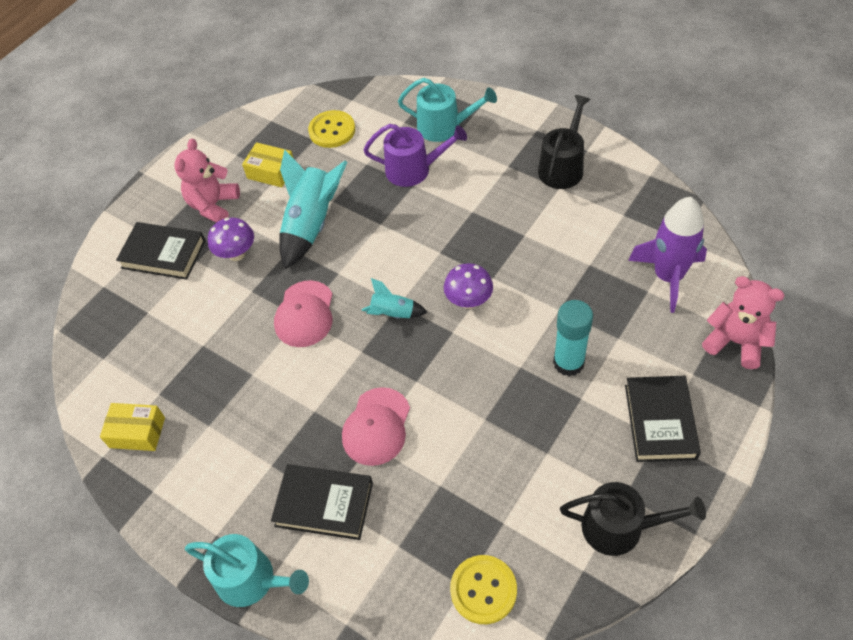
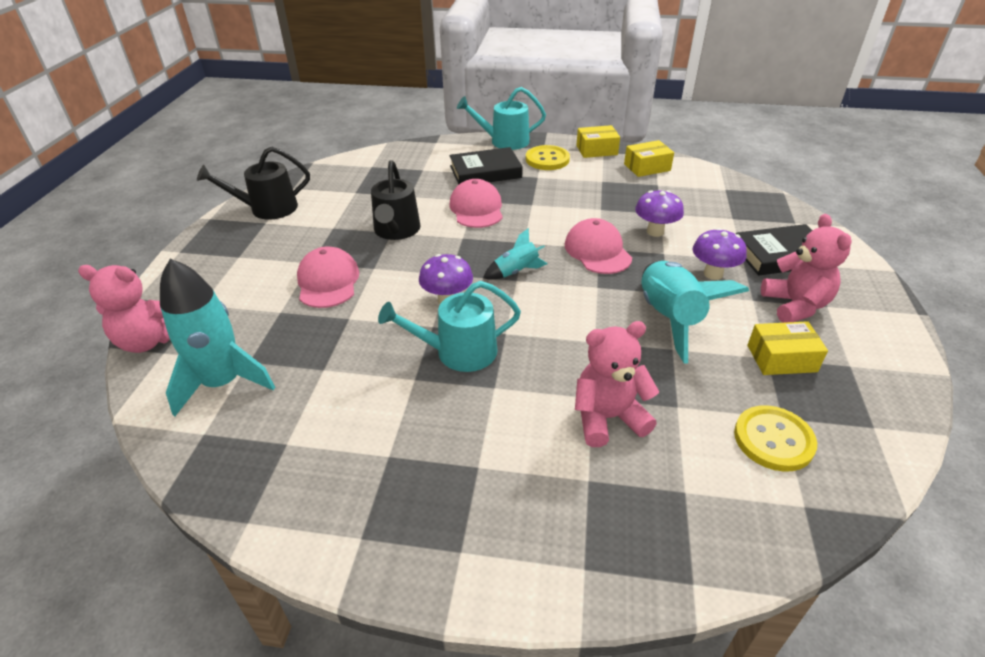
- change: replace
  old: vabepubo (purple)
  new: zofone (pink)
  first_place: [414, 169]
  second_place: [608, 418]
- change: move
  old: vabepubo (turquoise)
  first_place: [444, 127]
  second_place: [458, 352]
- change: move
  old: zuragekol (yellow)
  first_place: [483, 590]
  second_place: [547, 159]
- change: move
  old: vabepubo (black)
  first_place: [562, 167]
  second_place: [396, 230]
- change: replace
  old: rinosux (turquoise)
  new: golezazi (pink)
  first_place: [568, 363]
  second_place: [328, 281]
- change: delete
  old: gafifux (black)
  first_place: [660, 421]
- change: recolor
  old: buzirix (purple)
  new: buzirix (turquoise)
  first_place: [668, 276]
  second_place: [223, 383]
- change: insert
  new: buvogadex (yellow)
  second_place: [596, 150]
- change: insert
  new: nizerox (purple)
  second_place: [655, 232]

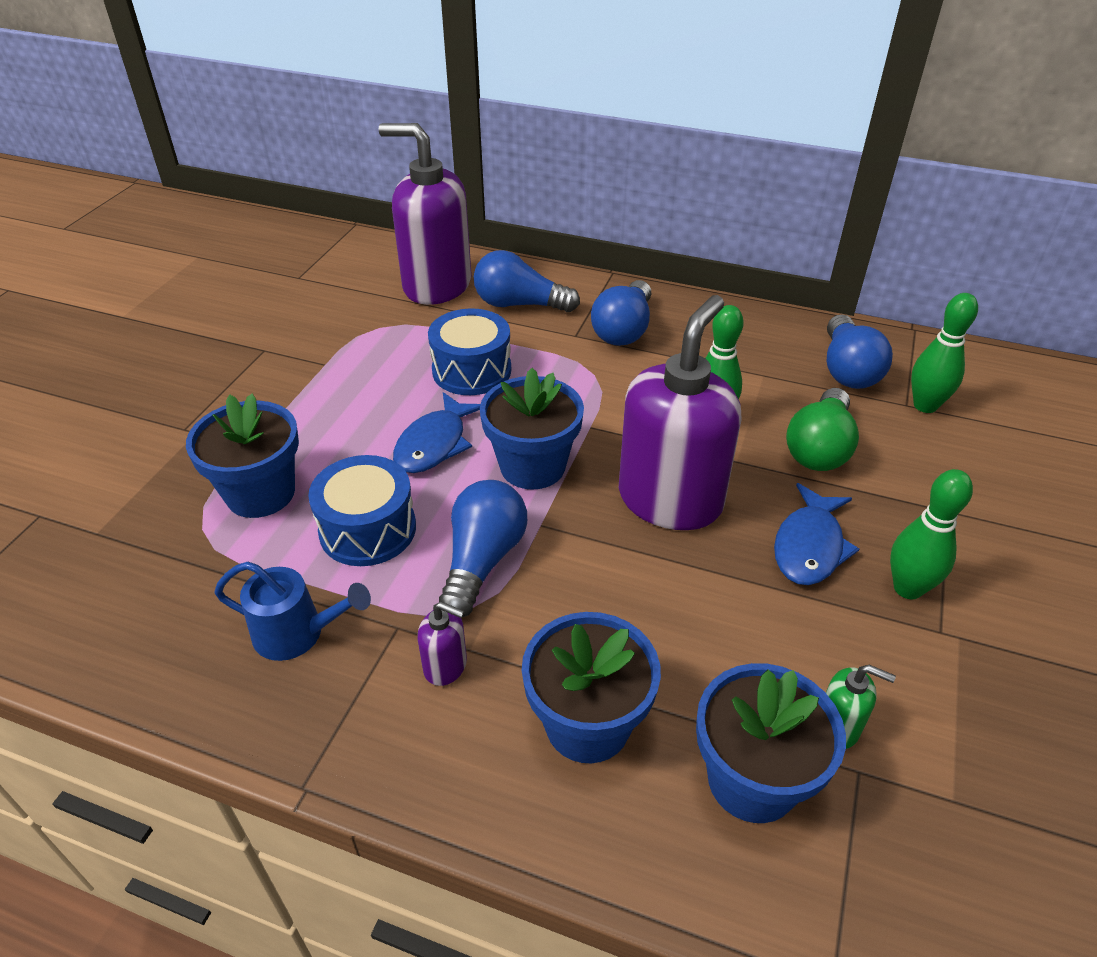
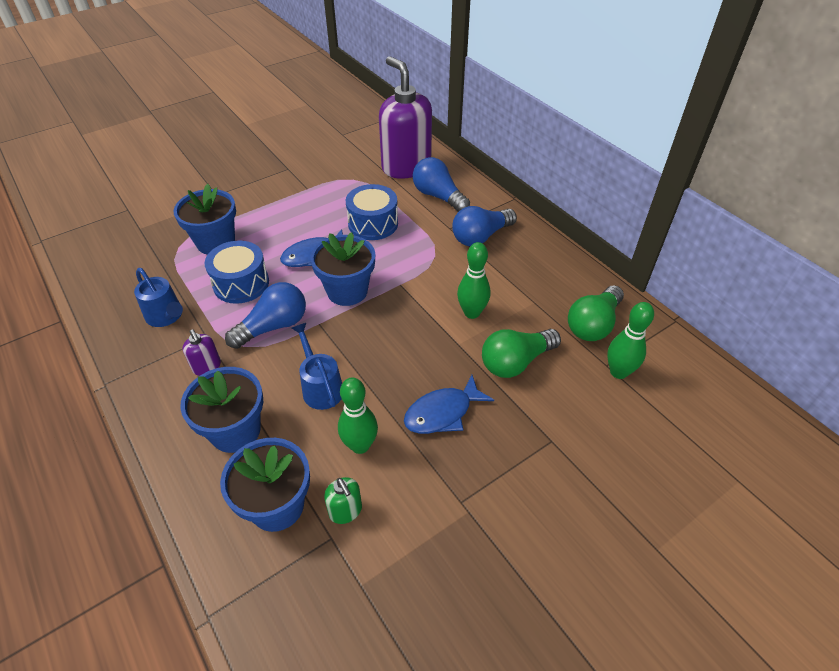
- change: delete
  old: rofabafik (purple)
  first_place: [670, 499]
- change: recolor
  old: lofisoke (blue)
  new: lofisoke (green)
  first_place: [847, 370]
  second_place: [593, 324]
- change: move
  old: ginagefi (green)
  first_place: [908, 588]
  second_place: [360, 445]
- change: insert
  new: vabepubo (blue)
  second_place: [320, 387]

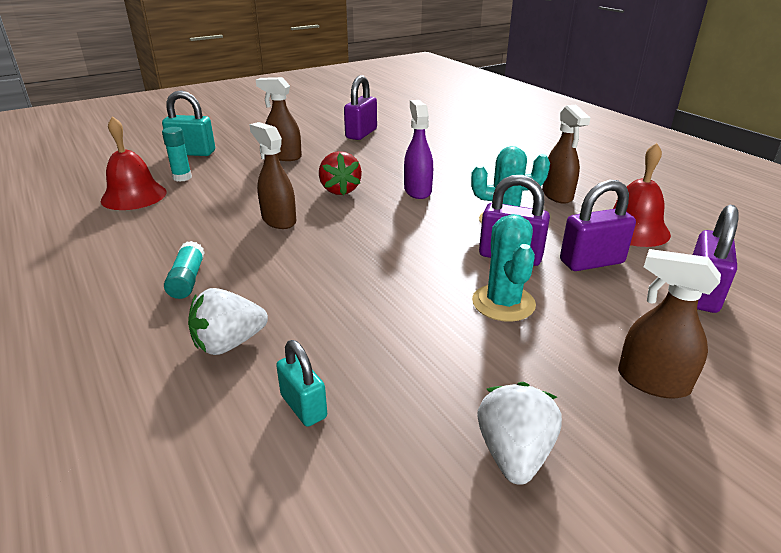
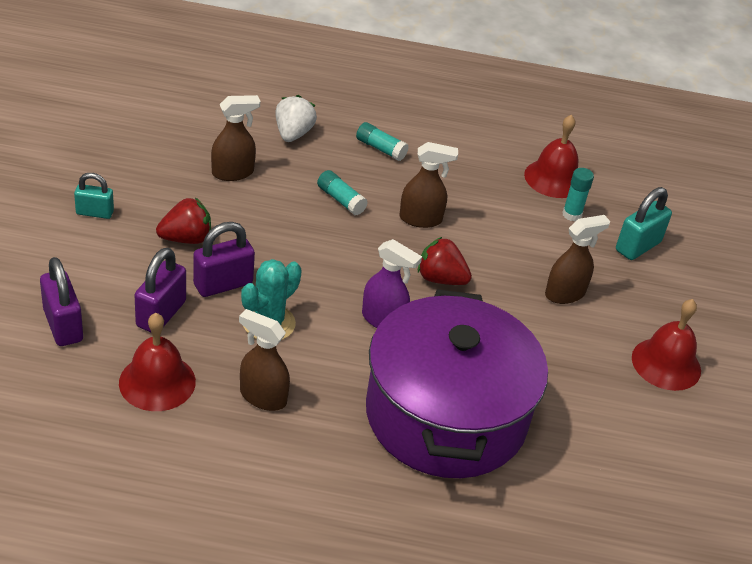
- change: move
  old: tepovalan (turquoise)
  first_place: [303, 406]
  second_place: [95, 212]
- change: delete
  old: tepovalan (purple)
  first_place: [361, 134]
- change: replace
  old: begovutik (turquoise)
  new: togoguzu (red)
  first_place: [503, 303]
  second_place: [186, 239]
- change: delete
  old: togoguzu (white)
  first_place: [514, 454]
- change: move
  old: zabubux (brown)
  first_place: [652, 381]
  second_place: [233, 173]
- change: insert
  new: rinosux (turquoise)
  second_place: [341, 200]
- change: insert
  new: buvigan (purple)
  second_place: [446, 416]
- change: insert
  new: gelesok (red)
  second_place: [666, 364]

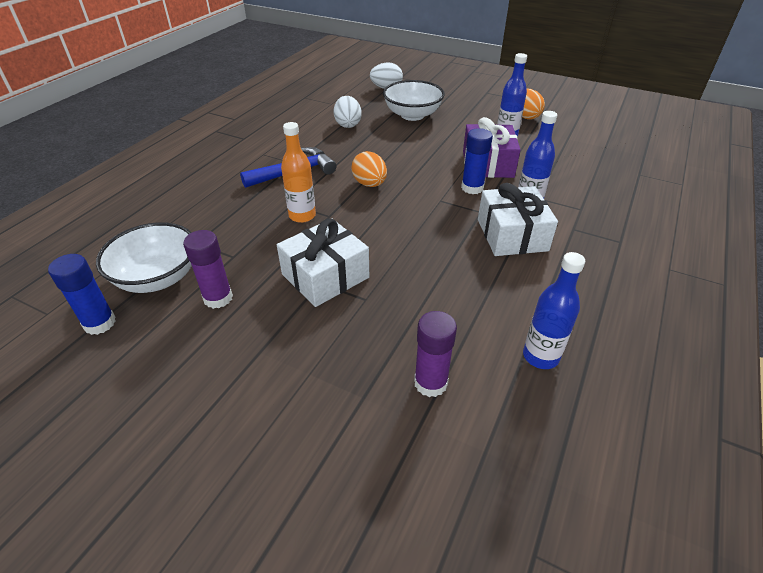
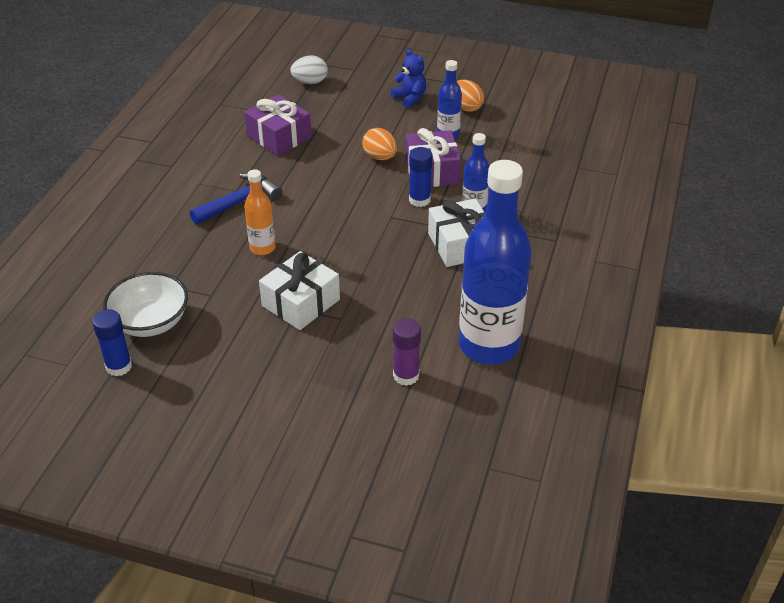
- change: delete
  old: rinosux (purple)
  first_place: [218, 298]
- change: replace
  old: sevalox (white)
  new: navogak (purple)
  first_place: [348, 124]
  second_place: [279, 137]
- change: move
  old: sevalox (orange)
  first_place: [369, 184]
  second_place: [380, 157]
- change: delete
  old: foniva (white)
  first_place: [412, 115]
- change: resize
  old: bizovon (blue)
  first_place: [540, 356]
  second_place: [489, 345]
  factor: 2.12
- change: insert
  new: zofone (blue)
  second_place: [410, 98]

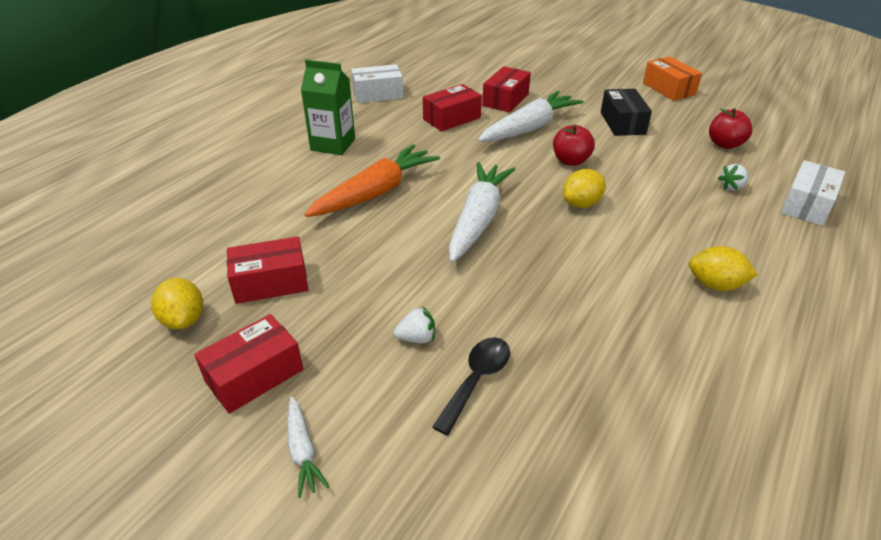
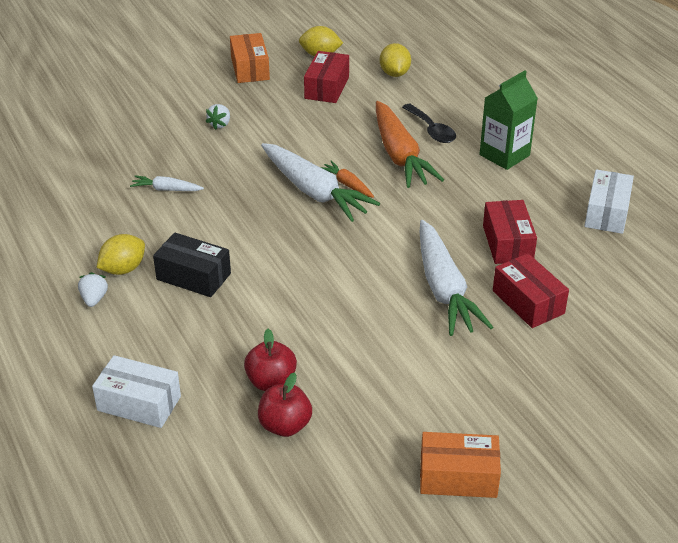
- change: recolor
  old: buvogadex (red)
  new: buvogadex (orange)
  first_place: [254, 375]
  second_place: [250, 68]
- change: move
  old: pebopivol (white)
  first_place: [303, 451]
  second_place: [166, 189]
- change: move
  old: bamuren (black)
  first_place: [477, 380]
  second_place: [431, 130]
- change: move
  old: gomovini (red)
  first_place: [570, 161]
  second_place: [271, 382]
- change: move
  old: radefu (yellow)
  first_place: [581, 204]
  second_place: [394, 74]
- change: move
  old: buvogadex (black)
  first_place: [622, 123]
  second_place: [193, 276]
- change: move
  old: togoguzu (white)
  first_place: [732, 187]
  second_place: [94, 299]
- change: rotate
  old: buvogadex (white)
  first_place: [806, 204]
  second_place: [139, 403]
  degrees: -45
- change: insert
  new: pebopivol (orange)
  second_place: [347, 184]

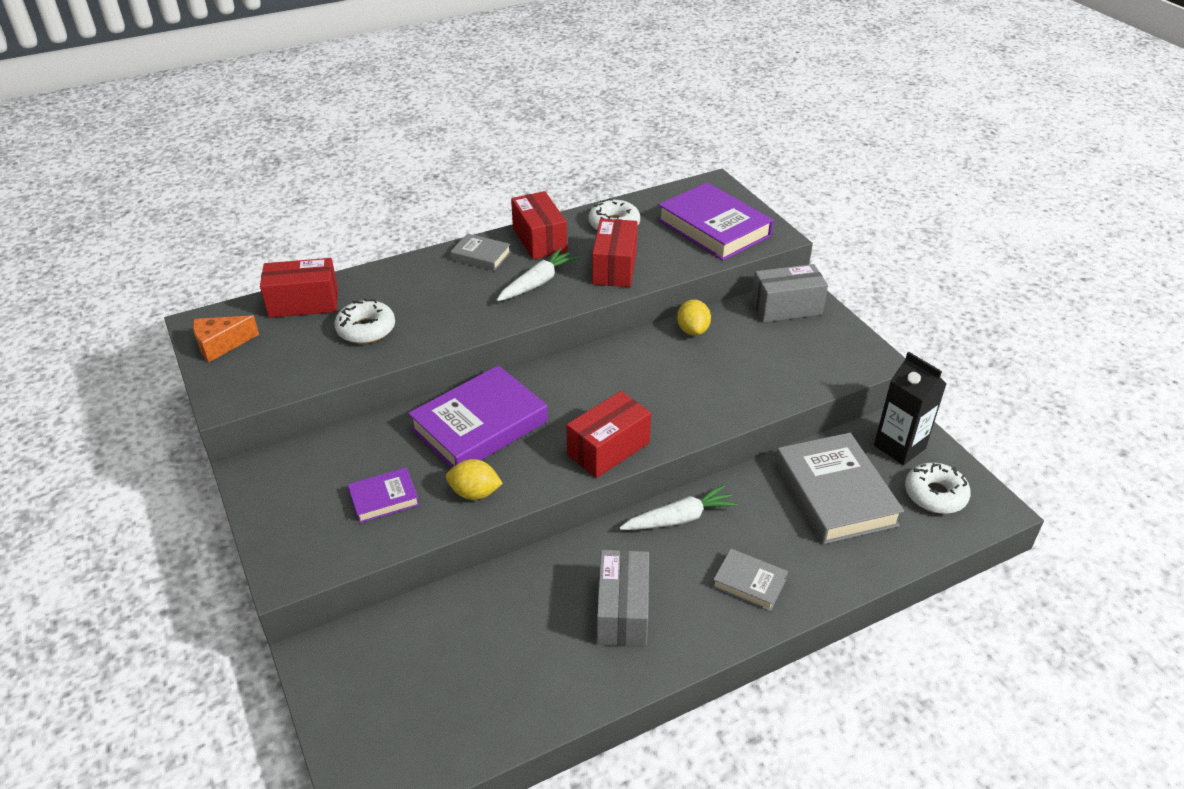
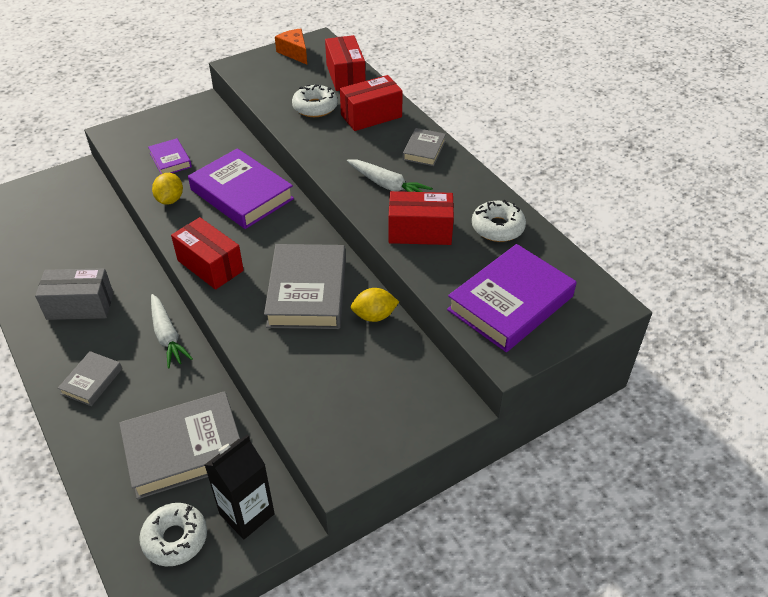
- change: move
  old: buvogadex (red)
  first_place: [539, 240]
  second_place: [371, 116]
- change: delete
  old: buvogadex (grey)
  first_place: [786, 307]
- change: insert
  new: gafifux (grey)
  second_place: [307, 292]

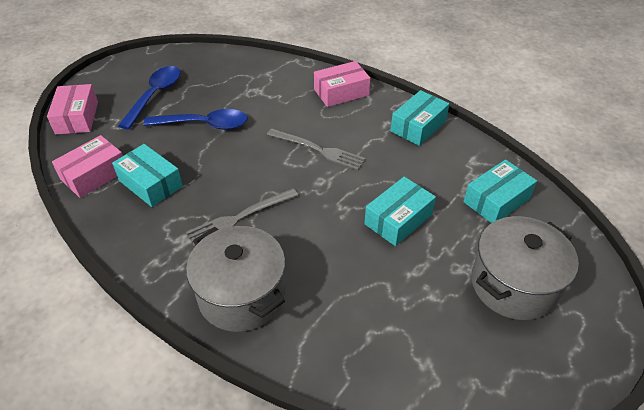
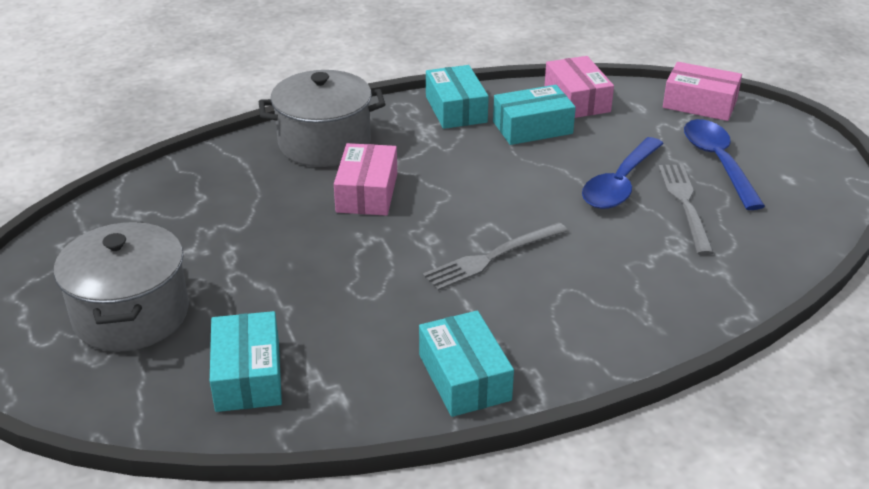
- change: rotate
  old: bamuren (blue)
  first_place: [155, 95]
  second_place: [718, 162]
  degrees: -150
- change: move
  old: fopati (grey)
  first_place: [239, 217]
  second_place: [685, 204]
- change: move
  old: buvogadex (pink)
  first_place: [341, 92]
  second_place: [367, 193]
- change: move
  old: buvogadex (turquoise)
  first_place: [398, 219]
  second_place: [456, 109]

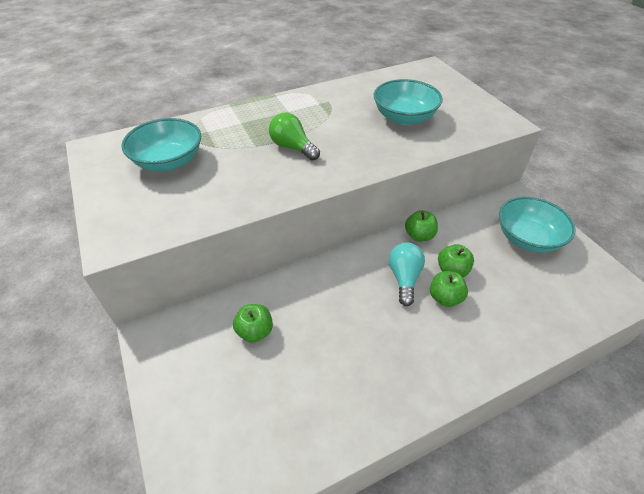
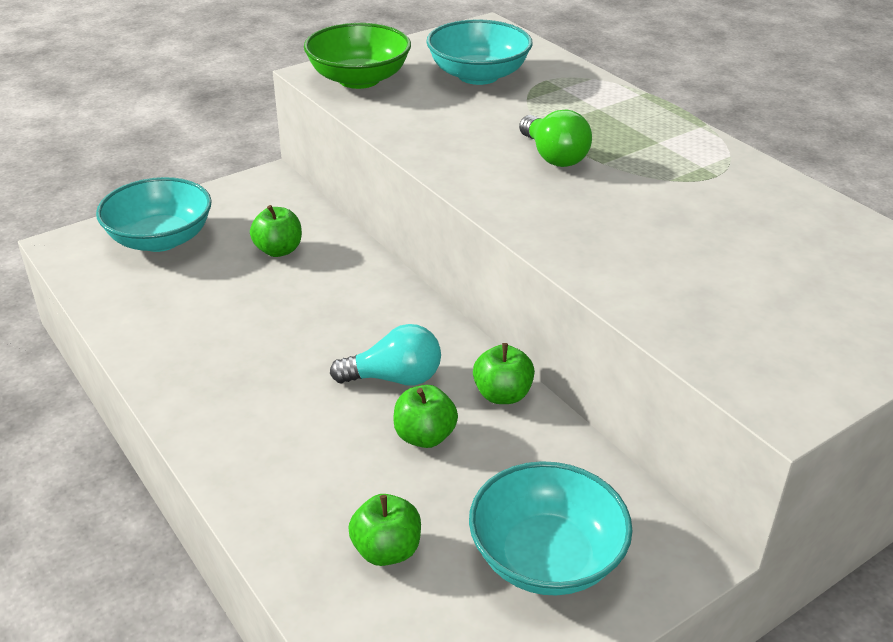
- change: rotate
  old: lofisoke (green)
  first_place: [292, 147]
  second_place: [553, 156]
  degrees: 120
- change: move
  old: foniva (turquoise)
  first_place: [404, 117]
  second_place: [160, 239]
- change: move
  old: gomovini (green)
  first_place: [445, 298]
  second_place: [386, 550]
- change: insert
  new: foniva (green)
  second_place: [359, 79]

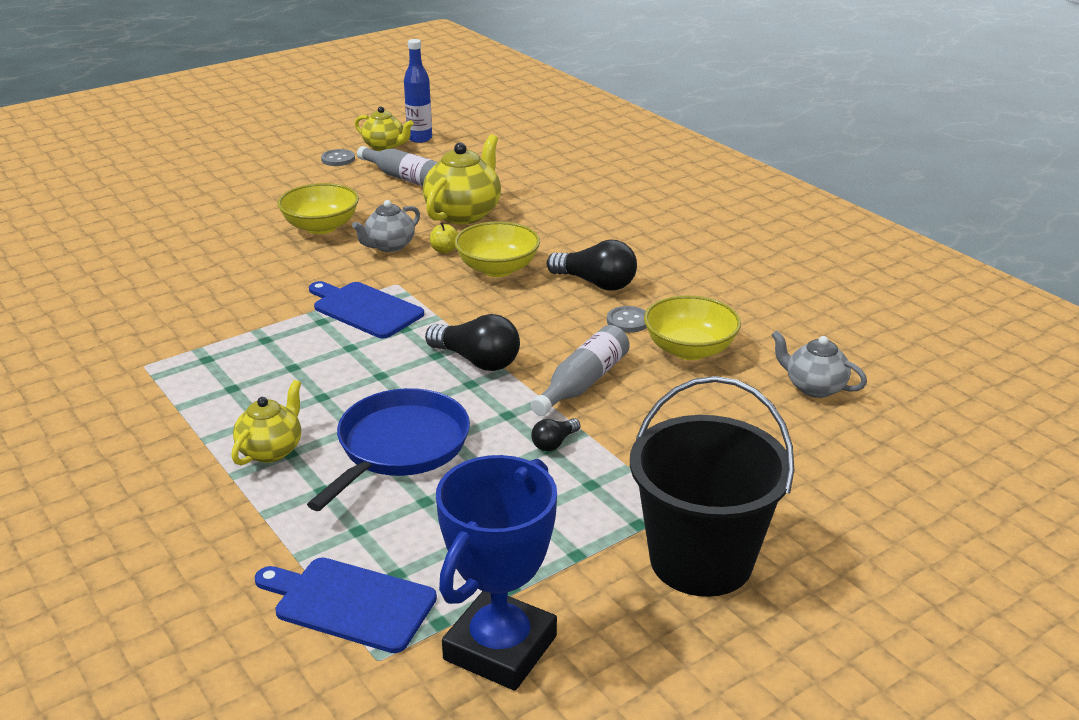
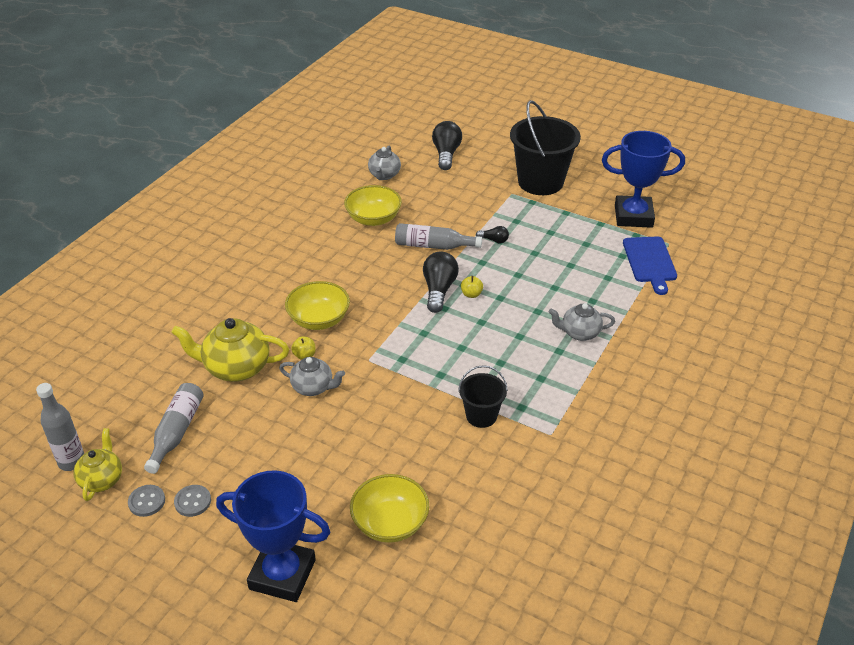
- change: recolor
  old: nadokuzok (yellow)
  new: nadokuzok (grey)
  first_place: [271, 450]
  second_place: [579, 333]
- change: move
  old: foniva (yellow)
  first_place: [321, 227]
  second_place: [390, 523]
- change: delete
  old: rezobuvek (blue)
  first_place: [399, 446]
- change: delete
  old: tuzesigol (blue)
  first_place: [365, 309]
- change: recolor
  old: bizovon (blue)
  new: bizovon (grey)
  first_place: [419, 138]
  second_place: [72, 462]
- change: move
  old: lofisoke (black)
  first_place: [596, 283]
  second_place: [446, 154]
- change: move
  old: zuragekol (grey)
  first_place: [628, 321]
  second_place: [193, 501]
- change: insert
  new: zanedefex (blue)
  second_place: [282, 574]
- change: insert
  new: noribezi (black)
  second_place: [481, 416]
- change: insert
  new: gomovini (yellow)
  second_place: [471, 294]

